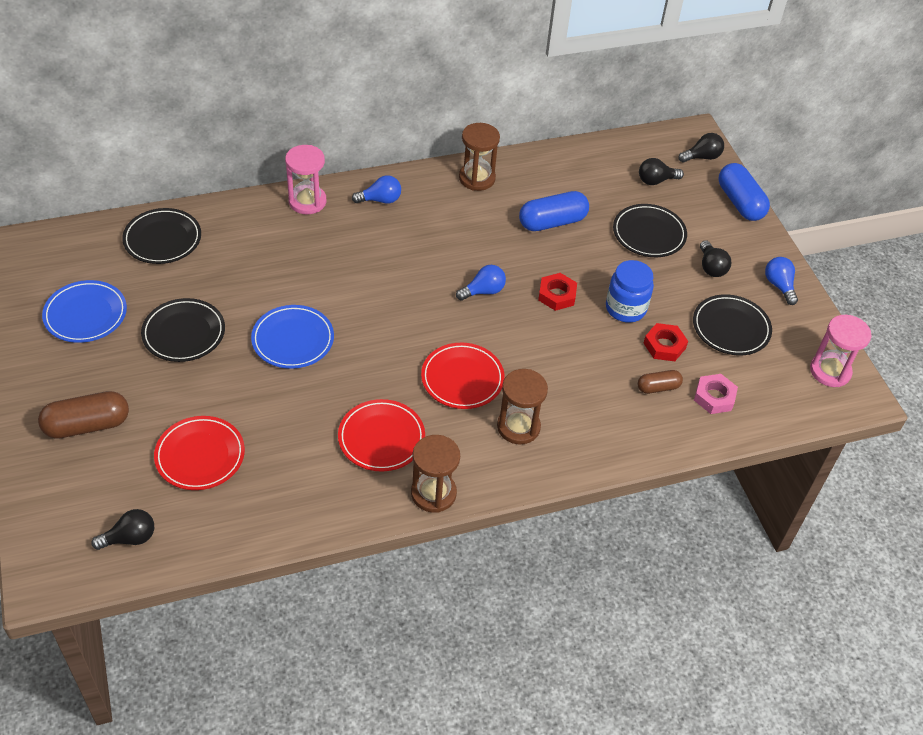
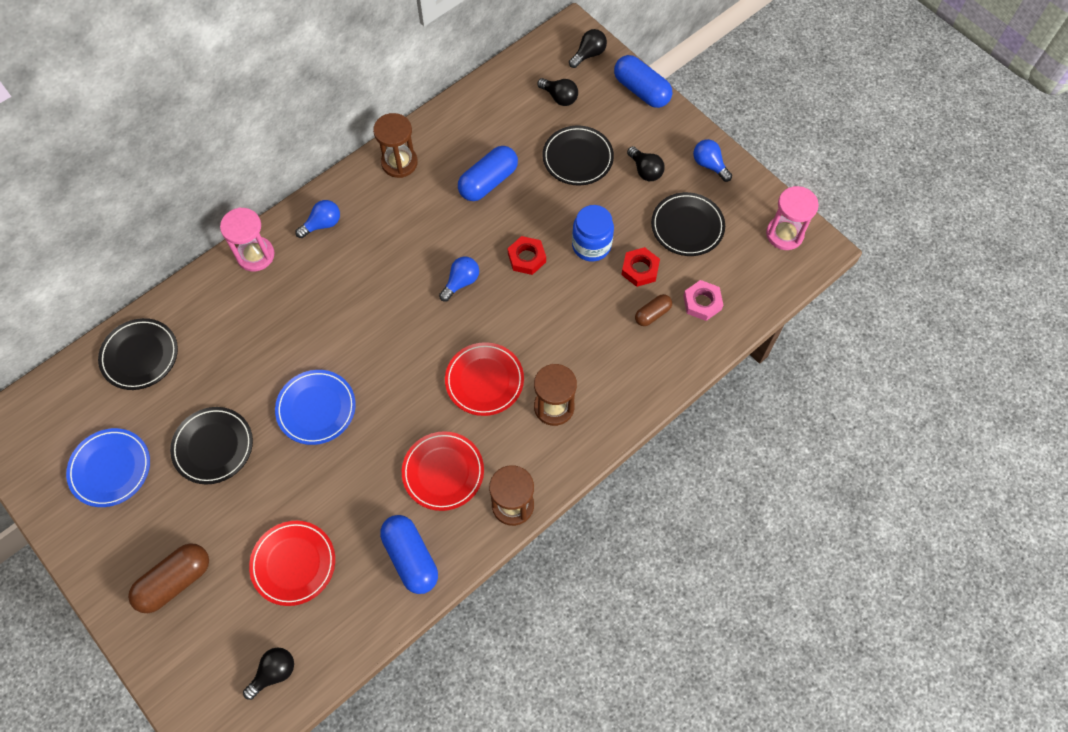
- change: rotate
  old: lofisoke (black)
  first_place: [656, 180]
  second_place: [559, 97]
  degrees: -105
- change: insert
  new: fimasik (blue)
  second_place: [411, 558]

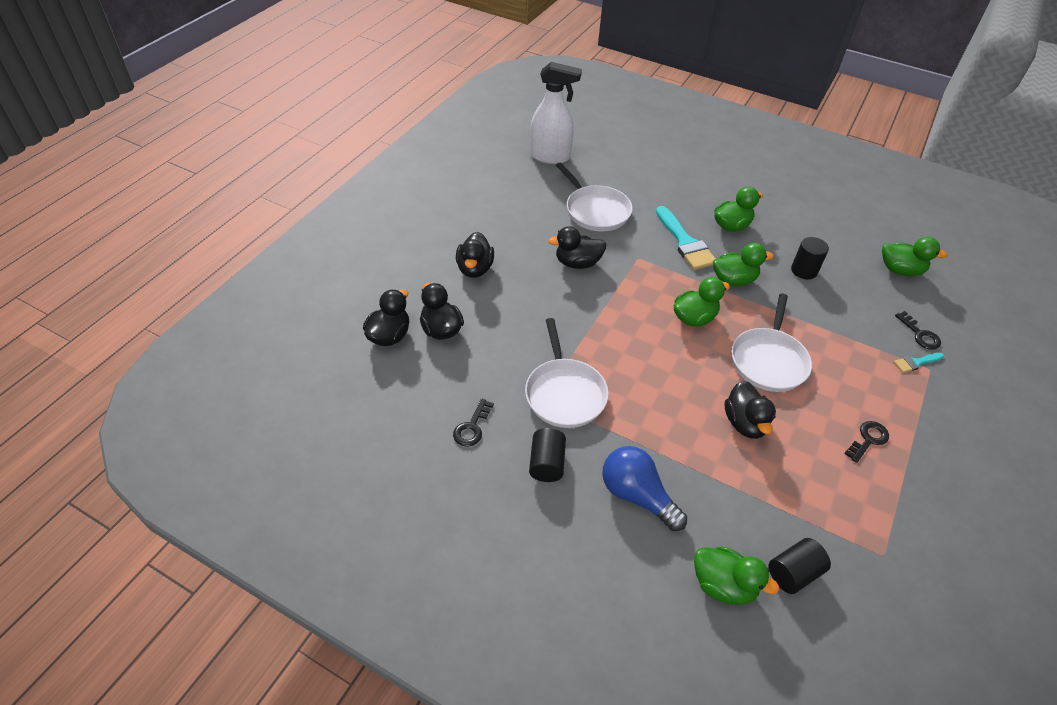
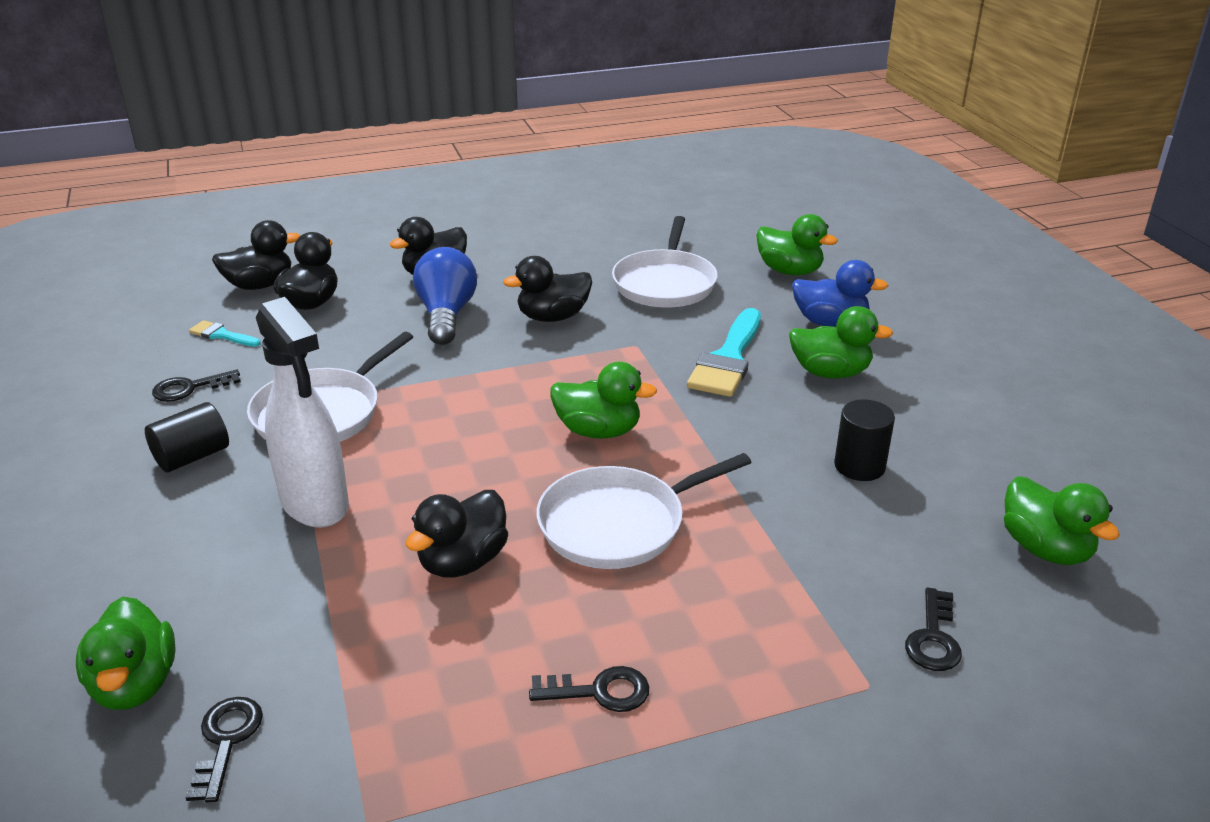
- change: move
  old: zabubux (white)
  first_place: [550, 157]
  second_place: [315, 504]
- change: rotate
  old: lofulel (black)
  first_place: [577, 263]
  second_place: [553, 317]
  degrees: -60
- change: move
  old: lofisoke (blue)
  first_place: [637, 495]
  second_place: [446, 315]
- change: move
  old: lofulel (green)
  first_place: [733, 280]
  second_place: [789, 271]
- change: replace
  old: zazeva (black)
  new: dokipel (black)
  first_place: [793, 573]
  second_place: [226, 741]
- change: move
  old: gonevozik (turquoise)
  first_place: [916, 362]
  second_place: [222, 335]
- change: insert
  new: lofulel (blue)
  second_place: [830, 322]

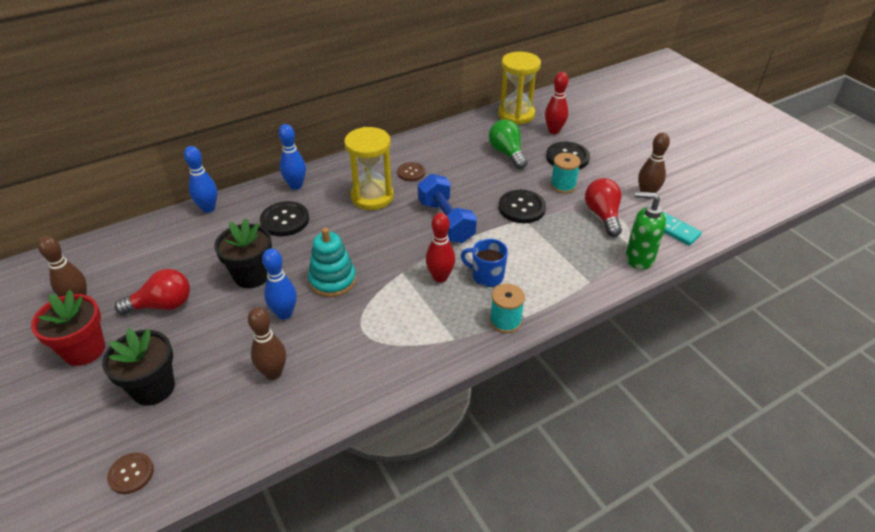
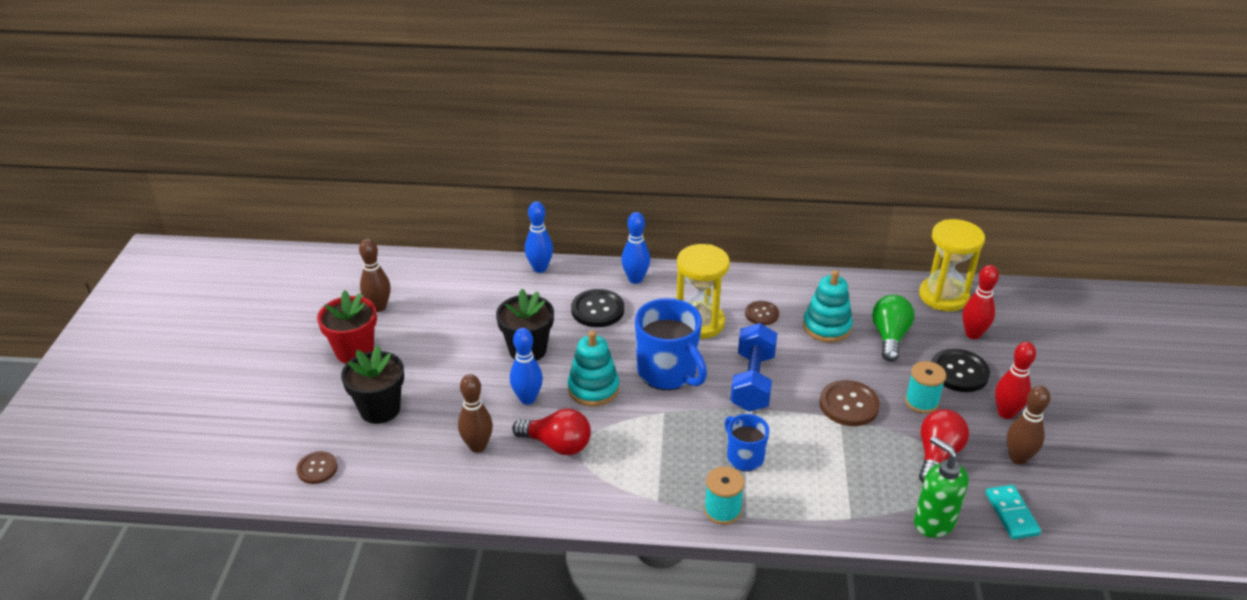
- change: move
  old: lofisoke (red)
  first_place: [162, 305]
  second_place: [557, 444]
- change: move
  old: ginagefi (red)
  first_place: [440, 277]
  second_place: [1006, 413]
- change: recolor
  old: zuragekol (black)
  new: zuragekol (brown)
  first_place: [522, 208]
  second_place: [849, 405]
- change: insert
  new: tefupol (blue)
  second_place: [668, 373]
- change: insert
  new: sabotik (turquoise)
  second_place: [826, 327]

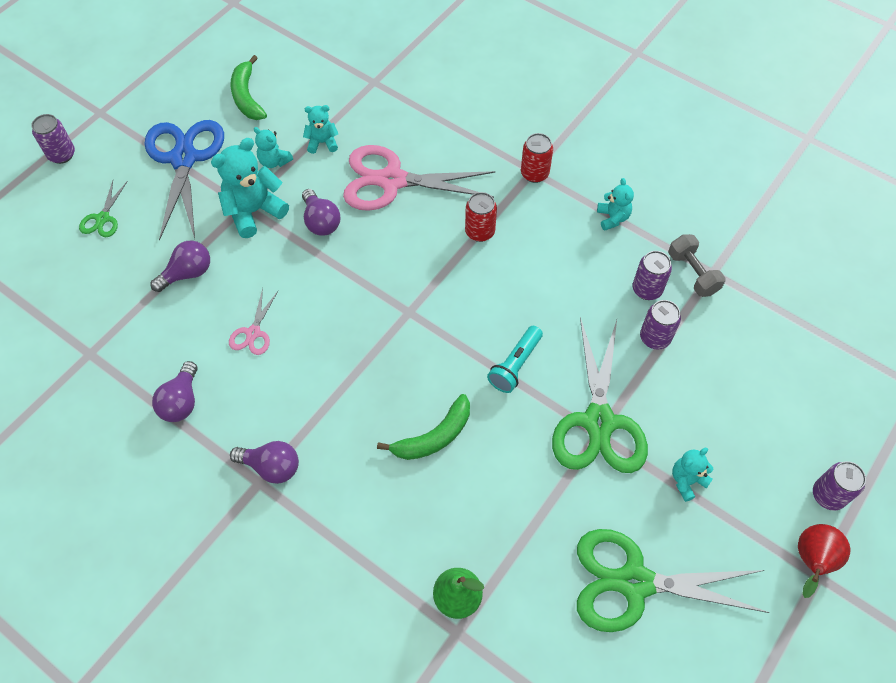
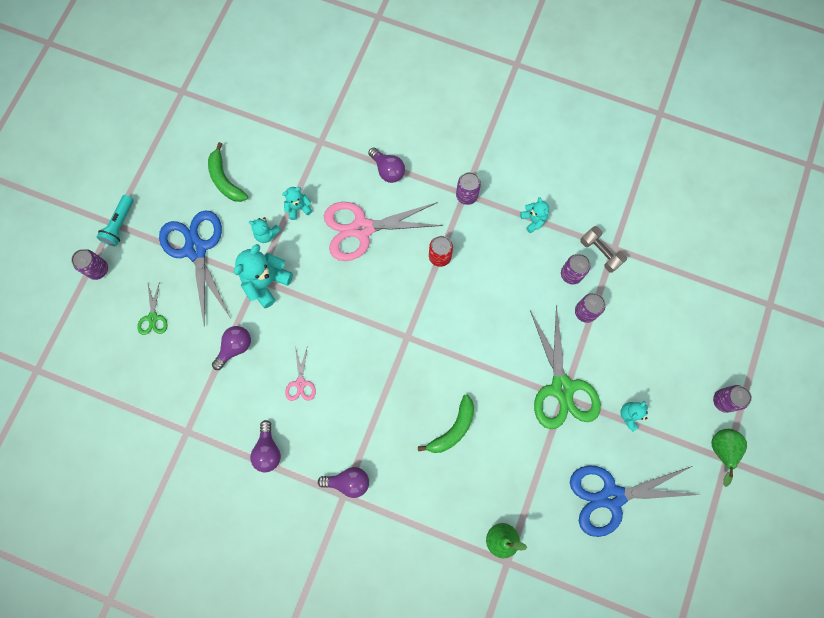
- change: move
  old: lofisoke (purple)
  first_place: [321, 222]
  second_place: [388, 170]
- change: move
  old: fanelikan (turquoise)
  first_place: [515, 365]
  second_place: [120, 225]
- change: recolor
  old: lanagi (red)
  new: lanagi (purple)
  first_place: [534, 173]
  second_place: [466, 195]
- change: recolor
  old: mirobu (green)
  new: mirobu (blue)
  first_place: [634, 582]
  second_place: [611, 496]
- change: recolor
  old: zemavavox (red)
  new: zemavavox (green)
  first_place: [811, 561]
  second_place: [720, 450]

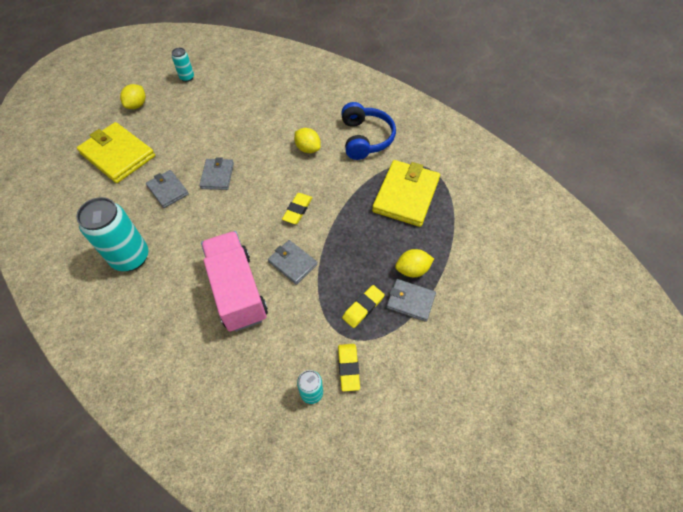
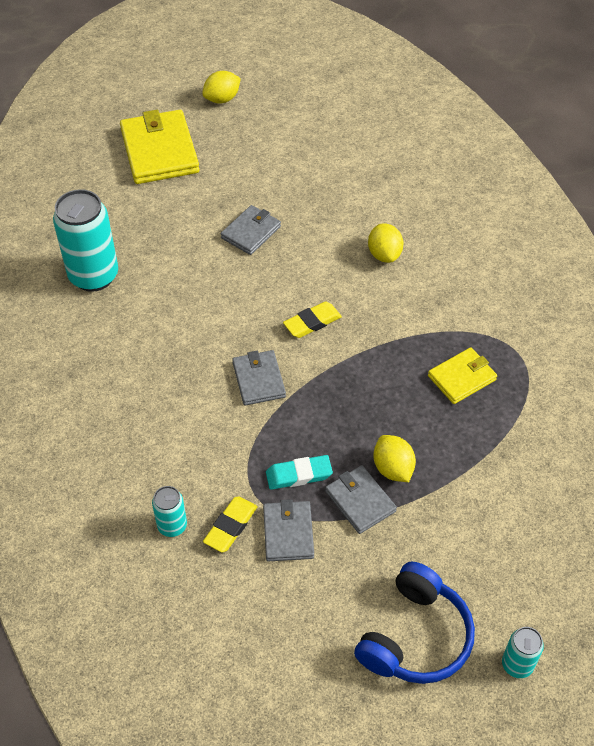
- change: move
  old: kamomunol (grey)
  first_place: [168, 190]
  second_place: [288, 533]
- change: move
  old: lanagi (turquoise)
  first_place: [187, 77]
  second_place: [517, 664]
- change: delete
  old: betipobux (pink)
  first_place: [237, 290]
- change: move
  old: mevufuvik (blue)
  first_place: [365, 138]
  second_place: [415, 637]
- change: recolor
  old: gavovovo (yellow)
  new: gavovovo (turquoise)
  first_place: [363, 307]
  second_place: [299, 475]
- change: resize
  old: kamomunol (yellow)
  first_place: [406, 195]
  second_place: [461, 378]
  factor: 0.56
- change: rotate
  old: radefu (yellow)
  first_place: [412, 270]
  second_place: [393, 468]
  degrees: 45

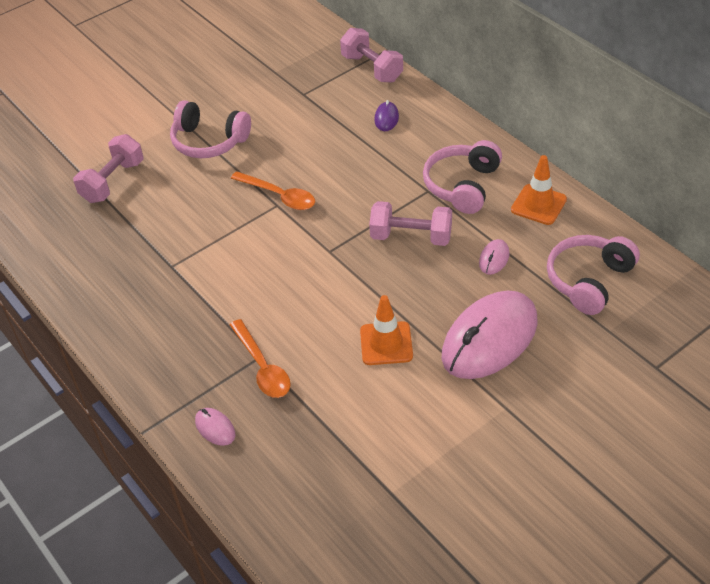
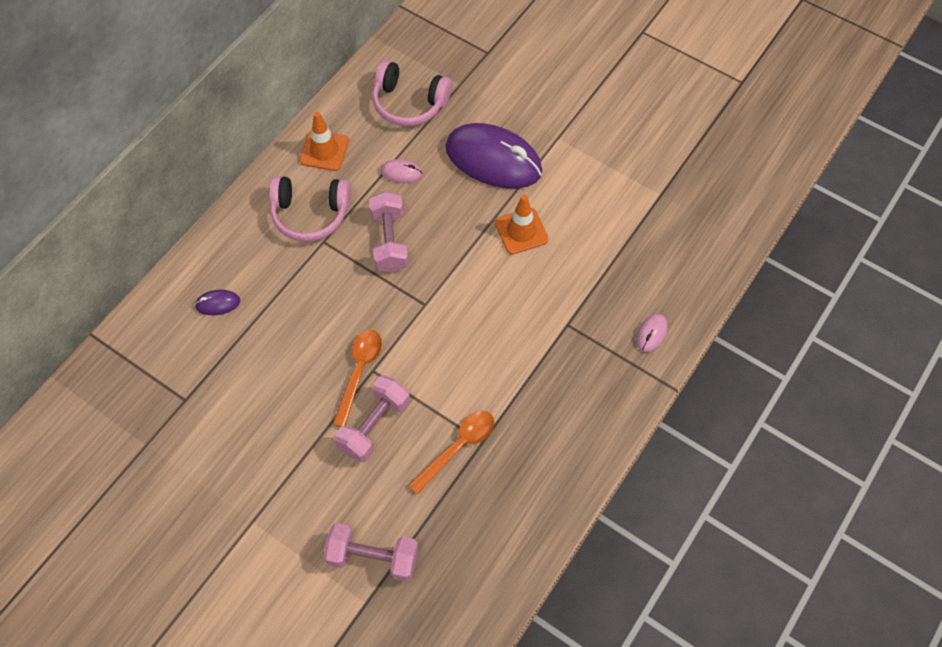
- change: delete
  old: mevufuvik (pink)
  first_place: [209, 141]
- change: move
  old: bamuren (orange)
  first_place: [262, 367]
  second_place: [458, 447]
- change: move
  old: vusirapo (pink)
  first_place: [372, 68]
  second_place: [374, 426]
- change: recolor
  old: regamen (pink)
  new: regamen (purple)
  first_place: [489, 339]
  second_place: [493, 160]

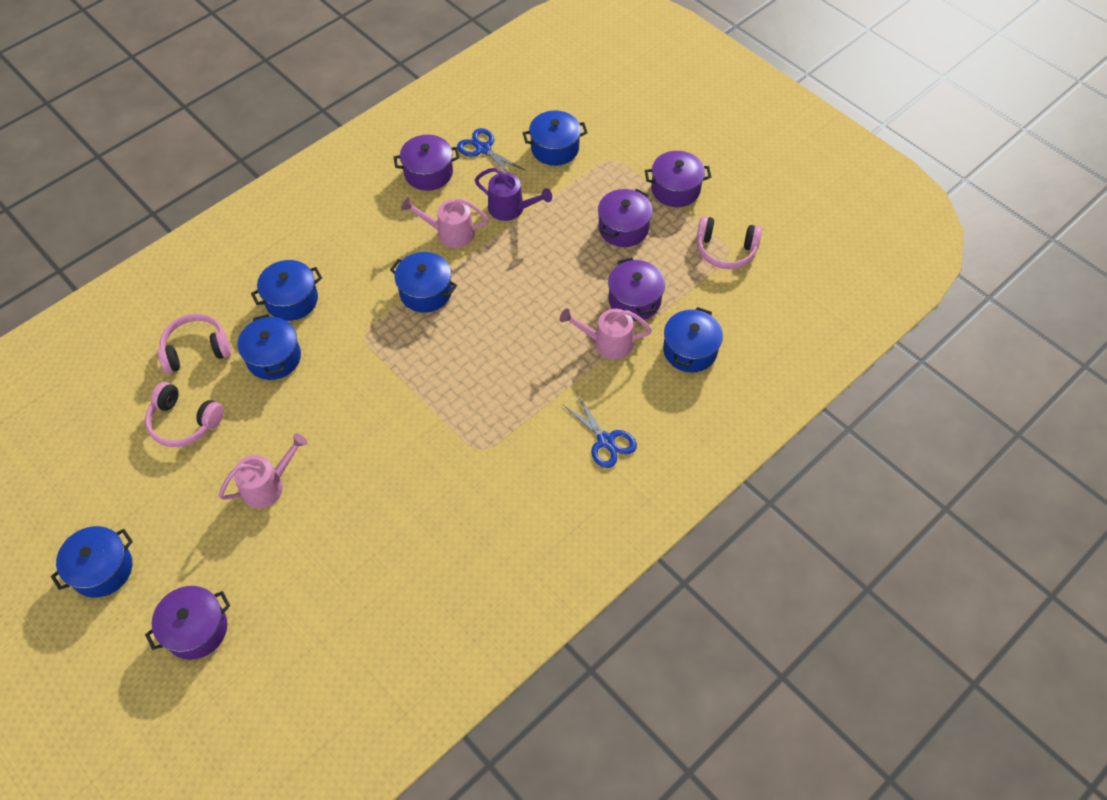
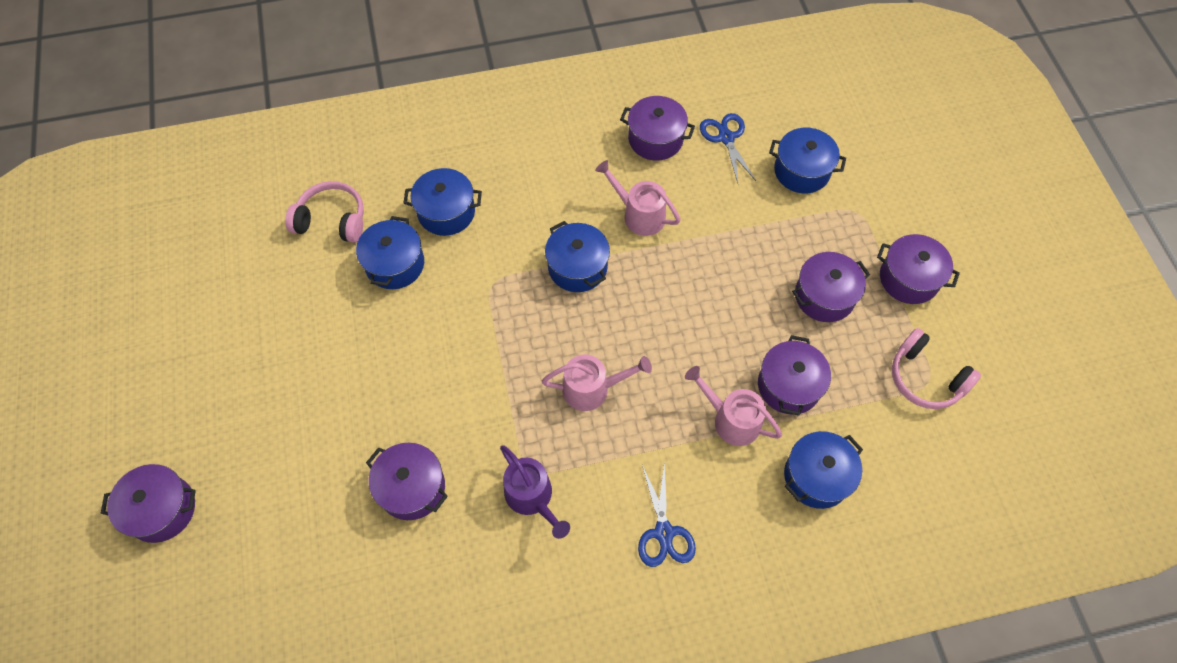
- change: delete
  old: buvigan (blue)
  first_place: [102, 569]
- change: delete
  old: mevufuvik (pink)
  first_place: [184, 422]
- change: move
  old: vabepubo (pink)
  first_place: [268, 485]
  second_place: [592, 389]
- change: move
  old: vabepubo (purple)
  first_place: [511, 209]
  second_place: [532, 497]
- change: insert
  new: buvigan (purple)
  second_place: [412, 488]

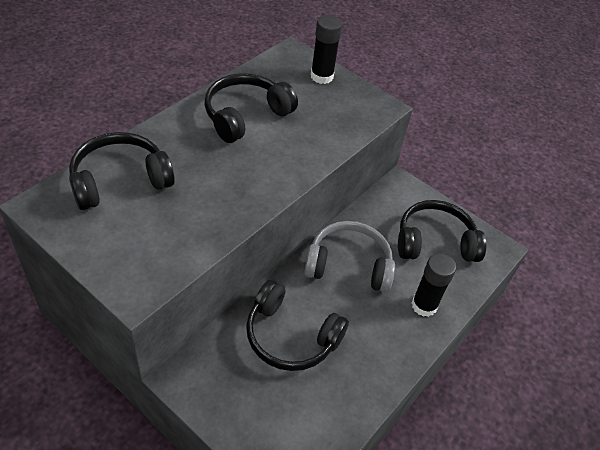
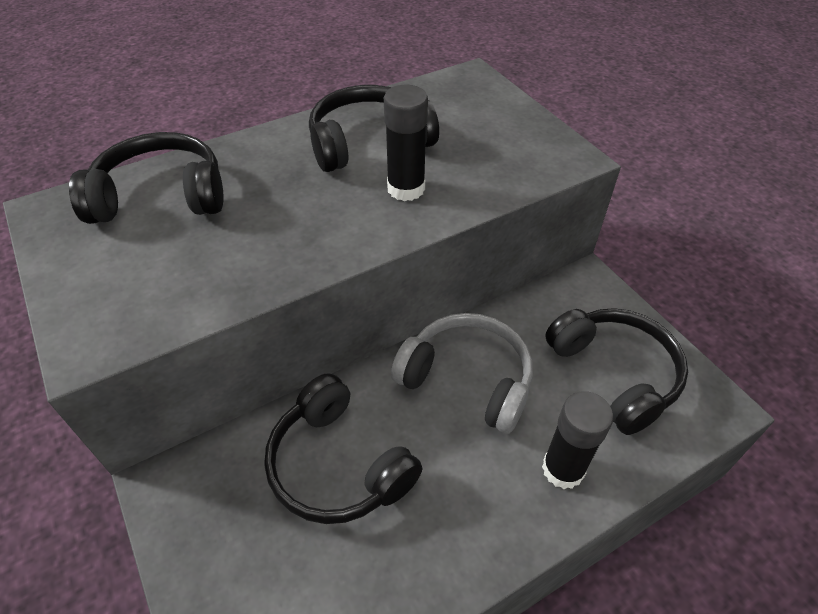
- change: move
  old: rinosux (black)
  first_place: [321, 76]
  second_place: [406, 188]
- change: rotate
  old: mevufuvik (black)
  first_place: [435, 242]
  second_place: [614, 374]
  degrees: 45

